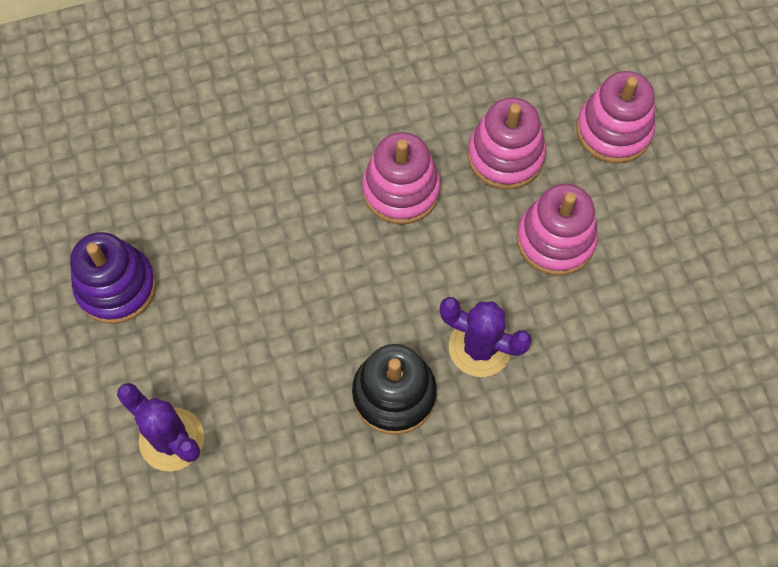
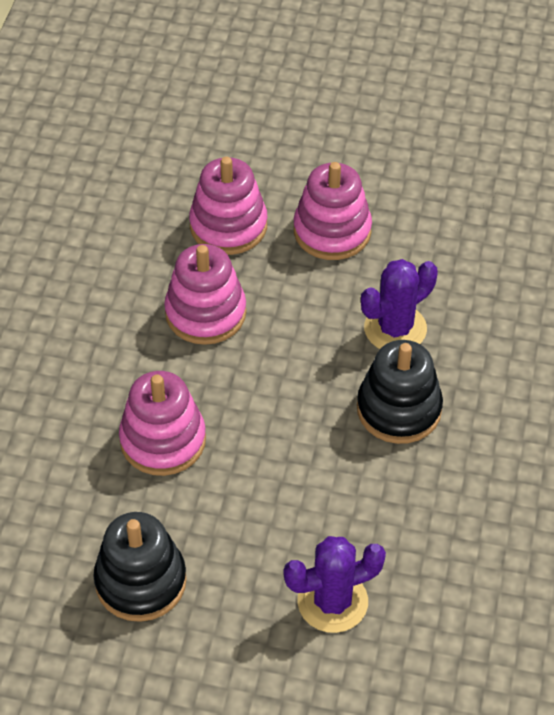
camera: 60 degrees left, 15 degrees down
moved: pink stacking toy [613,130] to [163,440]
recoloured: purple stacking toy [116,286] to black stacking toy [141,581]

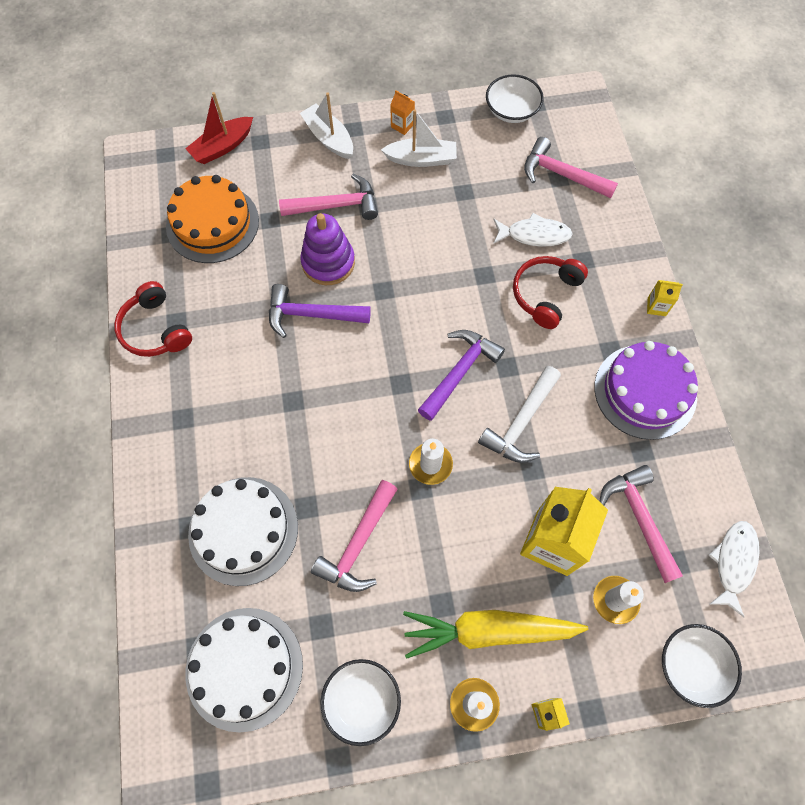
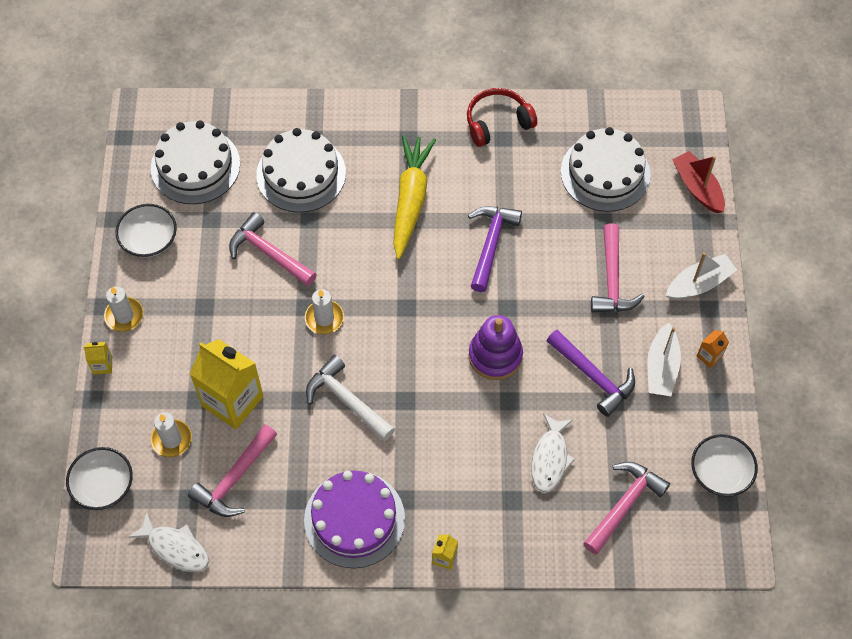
camera: 100 degrees right, 5 degrees down
removed: red headphones [545,294]
moved: purple stacking toy [328,262] to [495,356]; yellow carrot [489,631] to [410,200]; purple hammer [459,372] to [593,376]
recoloured: orange cake [212,223] to white cake [605,173]
turned: pink hammer [639,518] = [235,478] 135 degrees clockwise

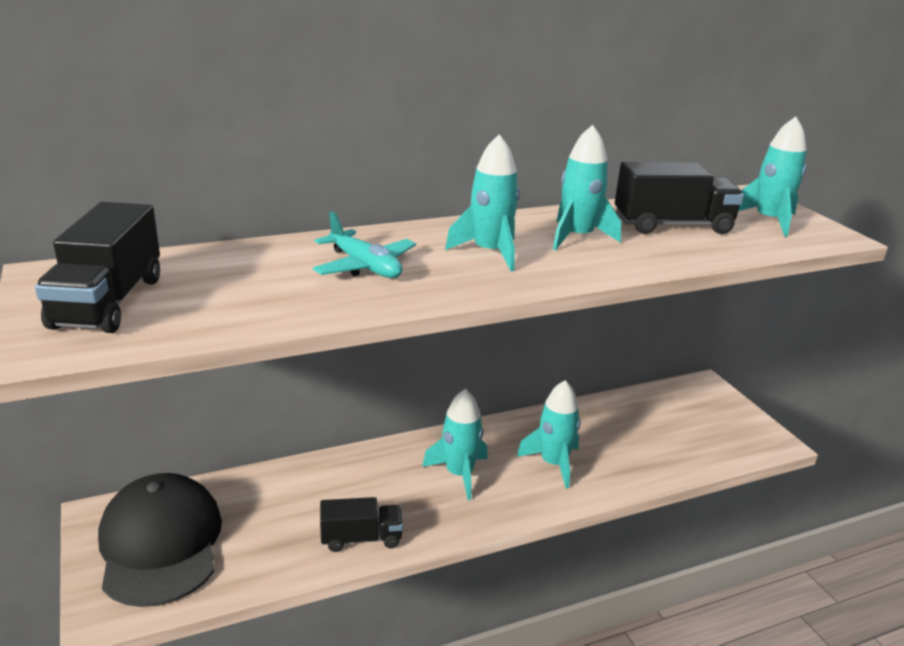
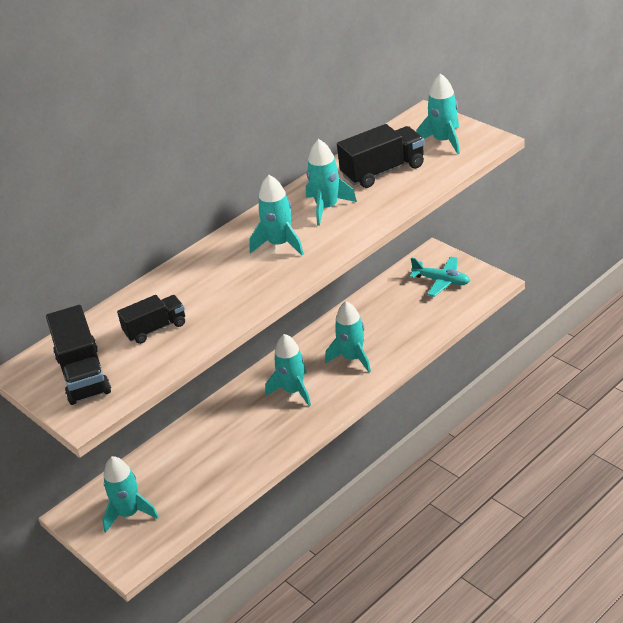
camera: 15 degrees left, 10 degrees up
moved: turquoise plane [365,266] to [441,281]; black truck [361,538] to [155,329]
replaced: black cap [160,543] to turquoise rocket [129,513]

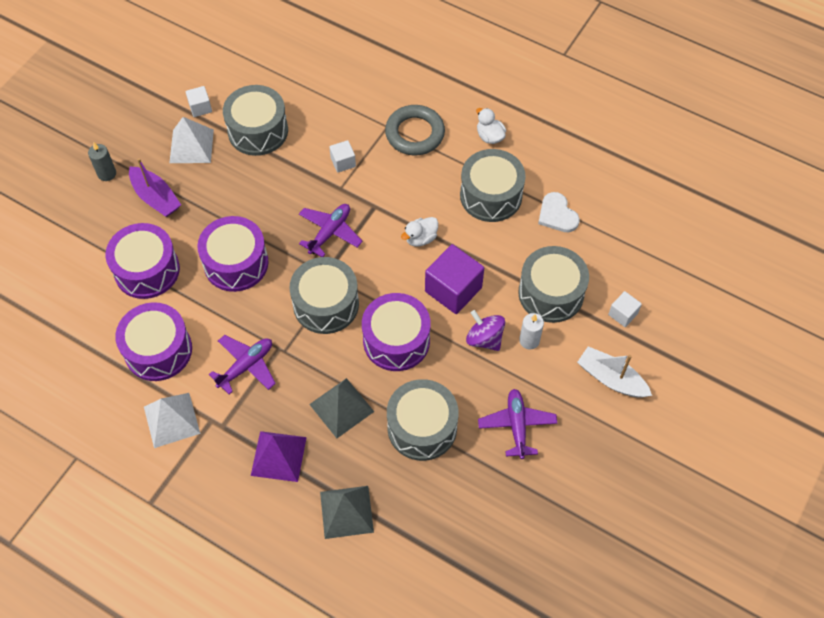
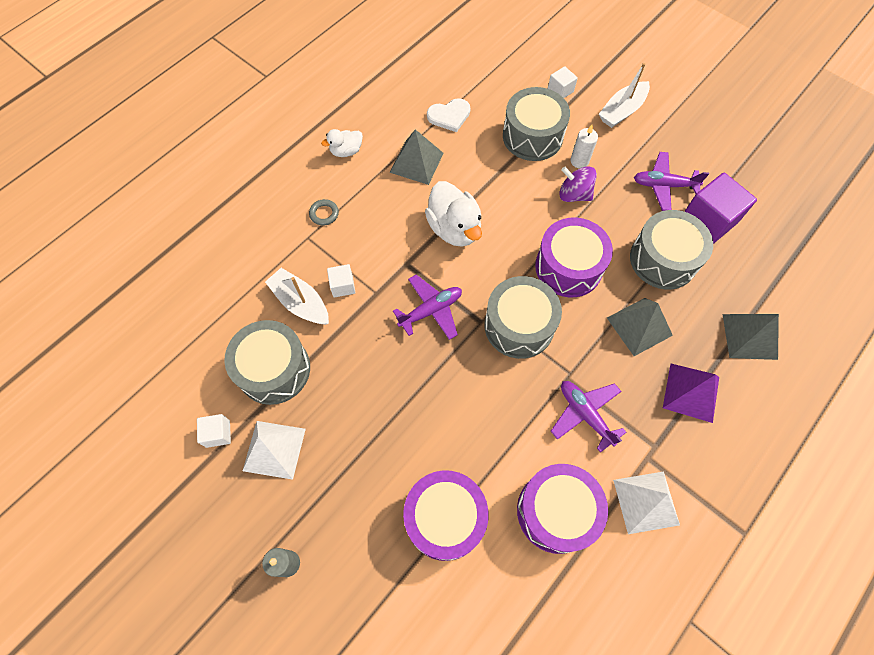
camera: 80 degrees left, 5 degrees up
removed: purple boat [155,198]; purple drum [236,263]
added: white boat [301,302]
moved: purple cube [453,289] to [708,220]
replaced: grey drum [491,195] to grey pyramid [416,162]
turned: purple plane [330,232] = [431,310] 105 degrees clockwise; purple spinning top [484,339] = [574,194] 60 degrees clockwise
resized: grey ring [415,133] = [324,214] x0.47; white duck [420,238] = [454,228] x1.80

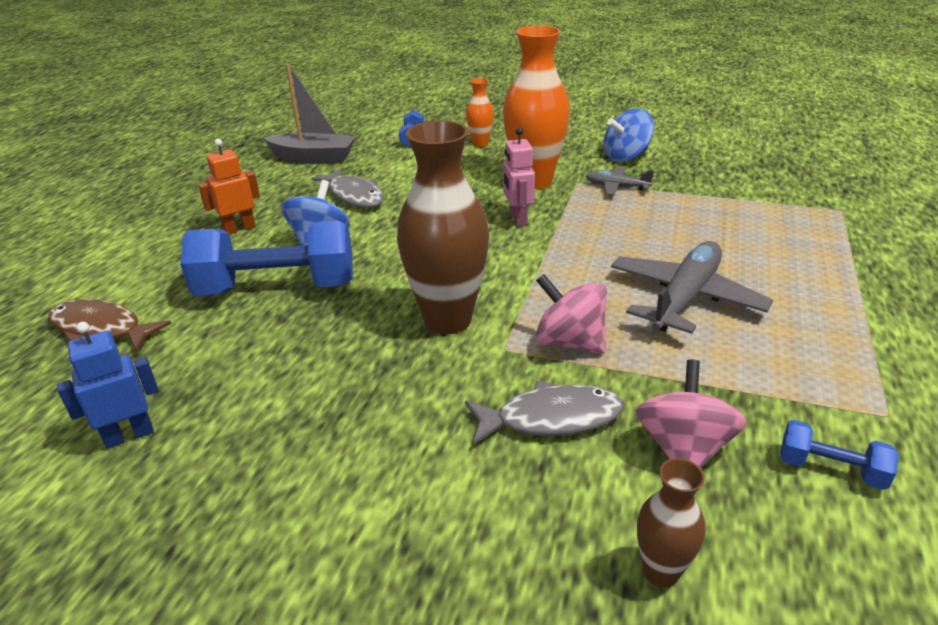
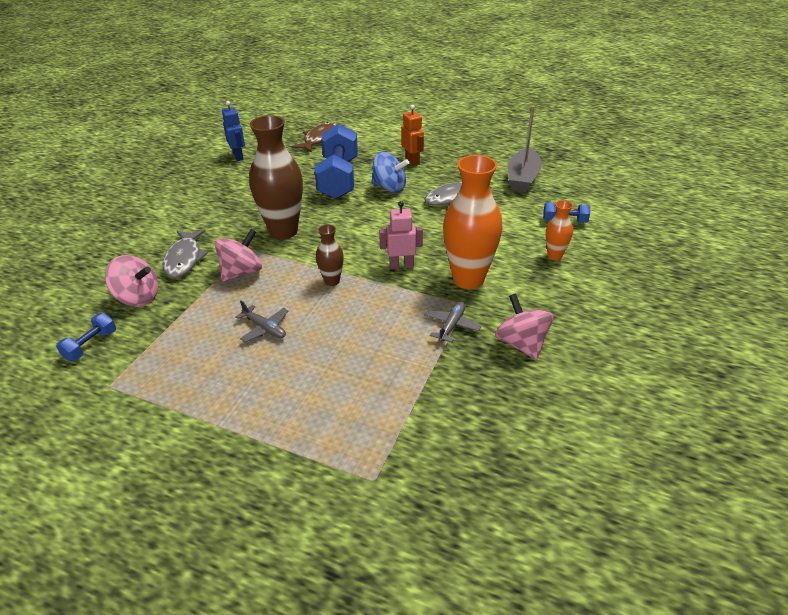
camera: 95 degrees right, 5 degrees up
moved: brown vase [661,572] to [332,281]
recoloured: blue spinning top [626,157] to pink spinning top [521,344]
resized: grey plane [685,298] = [265,328] x0.51

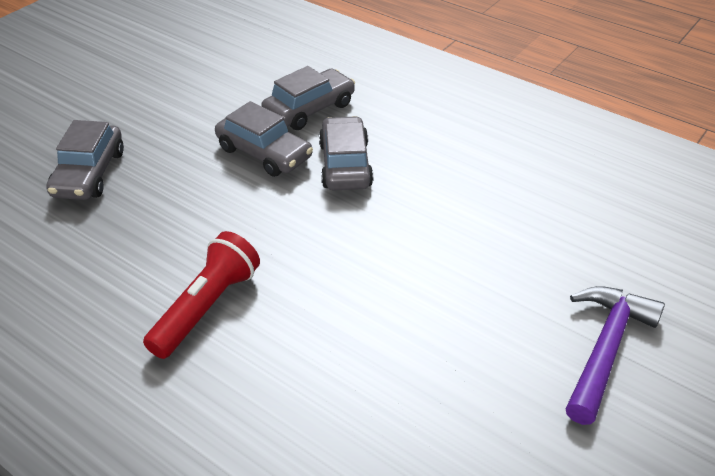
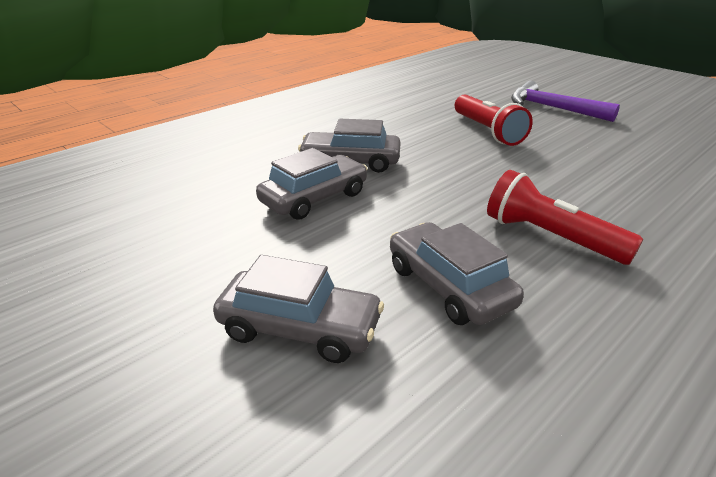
camera: 80 degrees left, 10 degrees down
added: red flashlight [487,131]
moved: grey car [309,109] to [449,286]

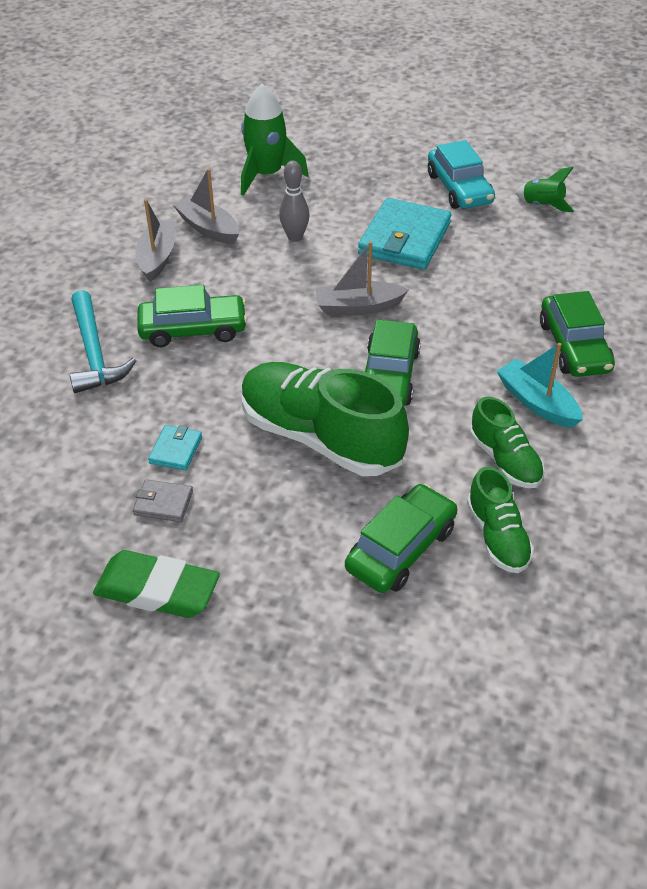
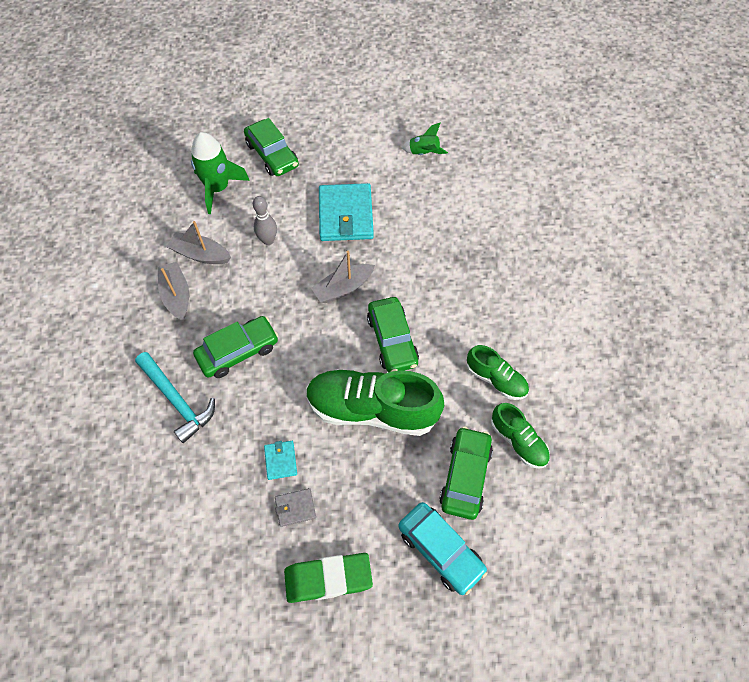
camera: 25 degrees left, 15 degrees up
removed: turquoise boat [537,402]
moved: turquoise car [459,188] to [440,550]; green car [574,346] to [272,155]

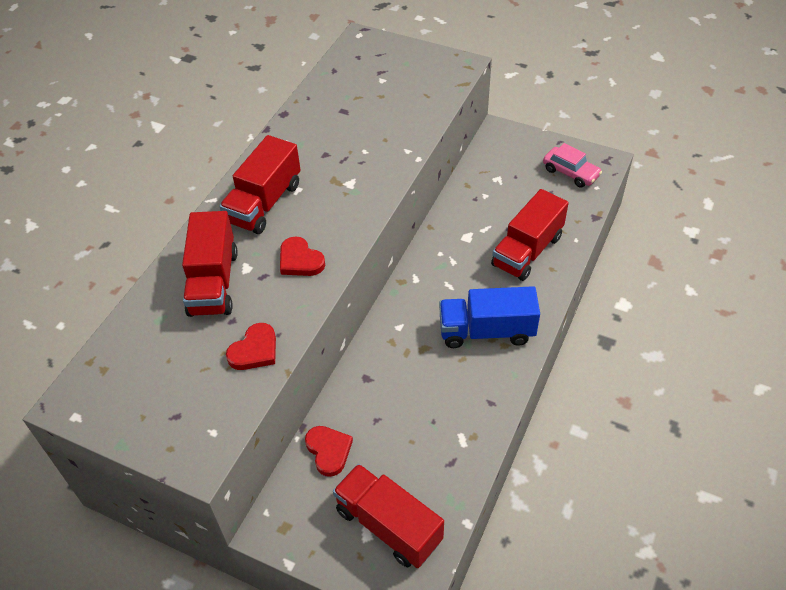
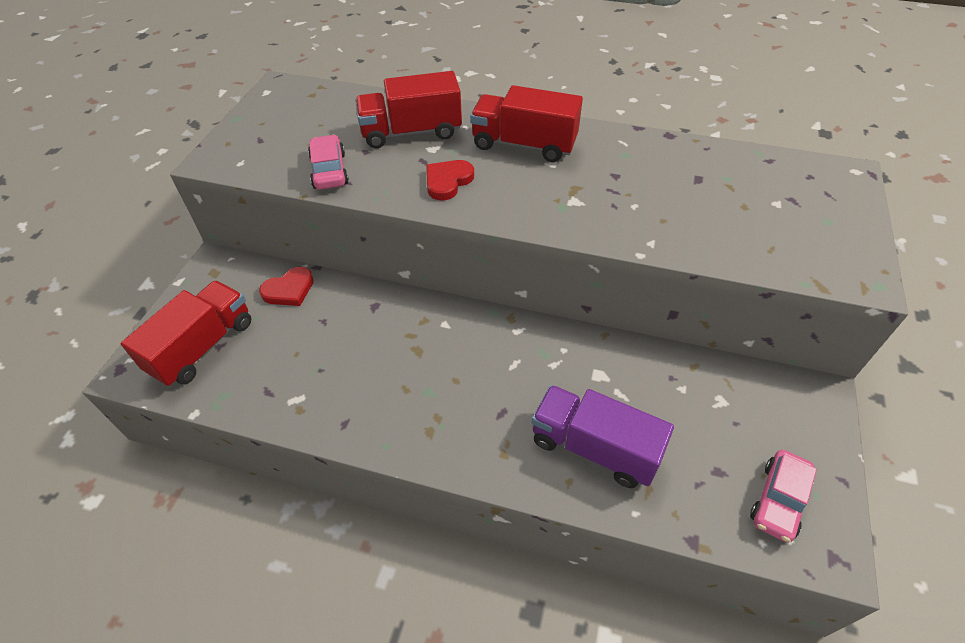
camera: 80 degrees right, 0 degrees up
removed: blue truck [486,331]
replaced: red heart [254,350] to pink car [329,171]
recoloured: red truck [527,251] to purple truck [594,447]

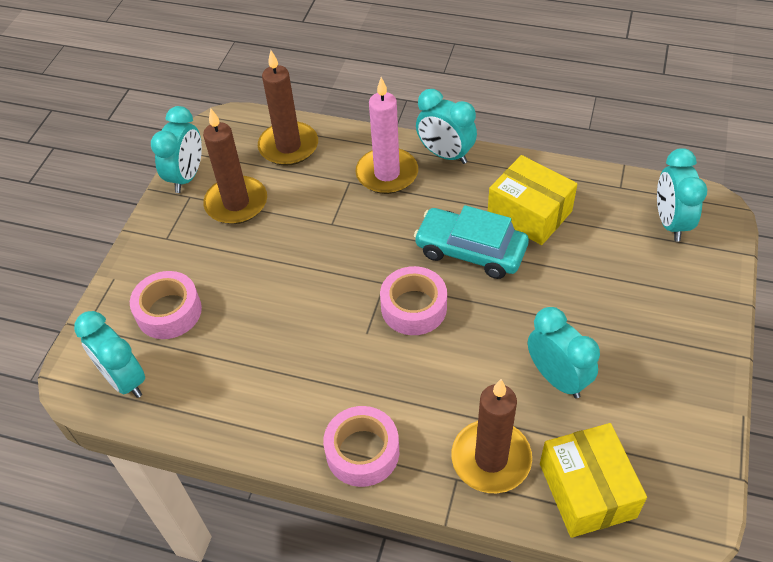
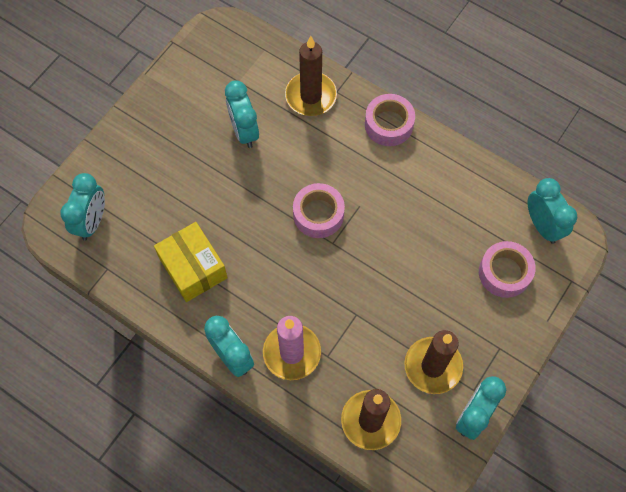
camera: 165 degrees left, 15 degrees up
removed: turquoise car [470,251]; yellow box [587,490]

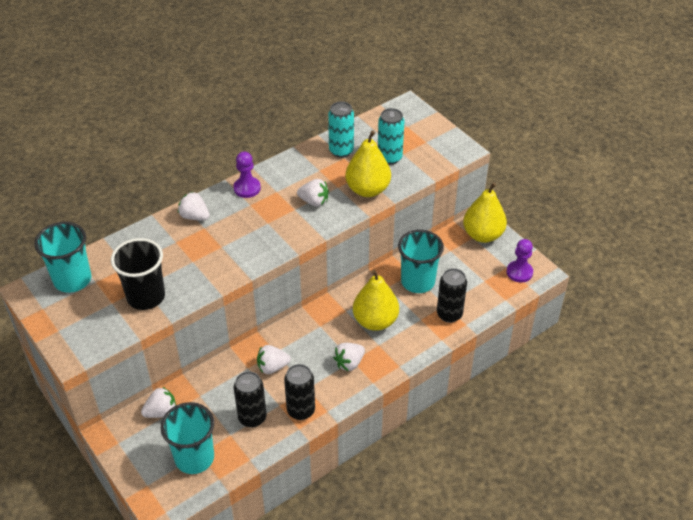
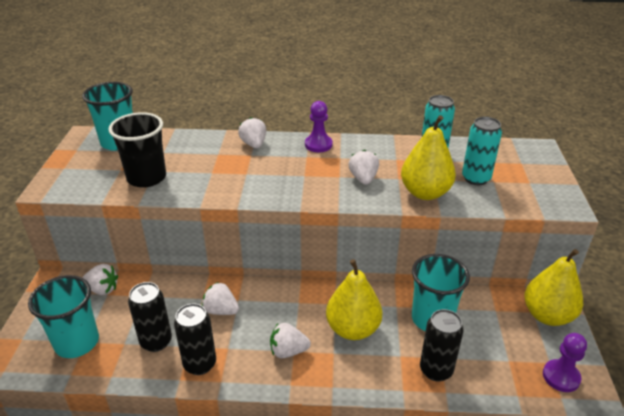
camera: 40 degrees right, 10 degrees down
turned: white strawberry [314,201] = [363,179] 150 degrees counterclockwise

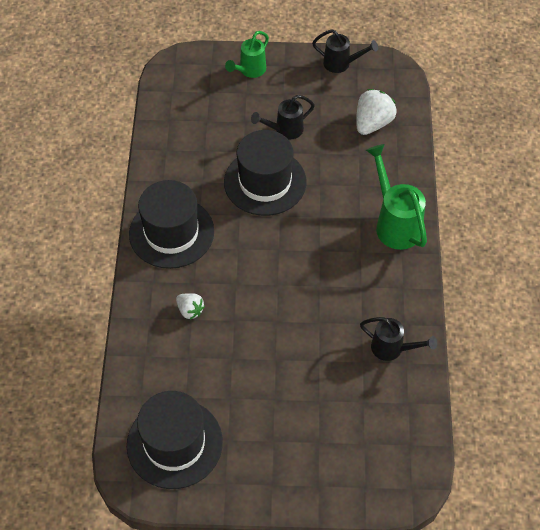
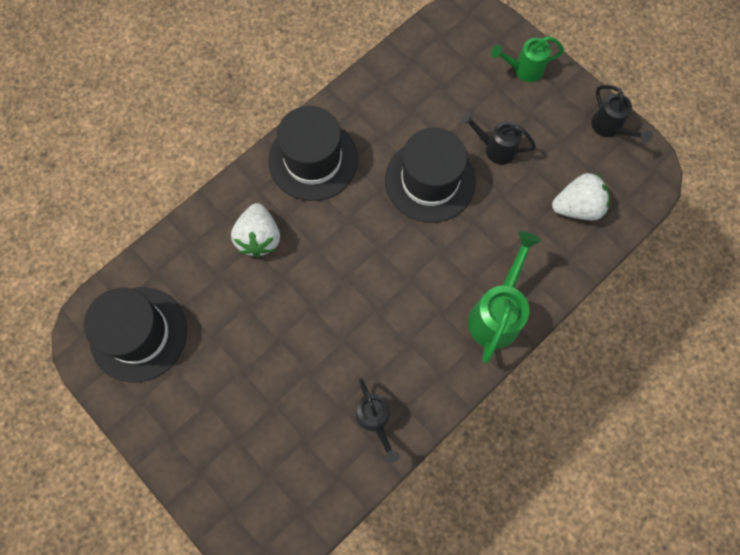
camera: 45 degrees right, 15 degrees up
resized: white strawberry [190,310] = [259,238] x1.70

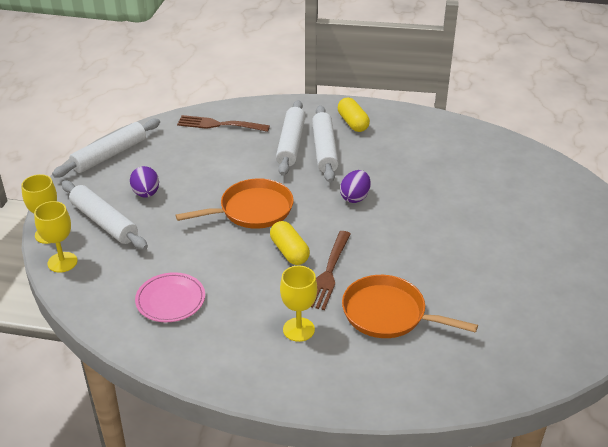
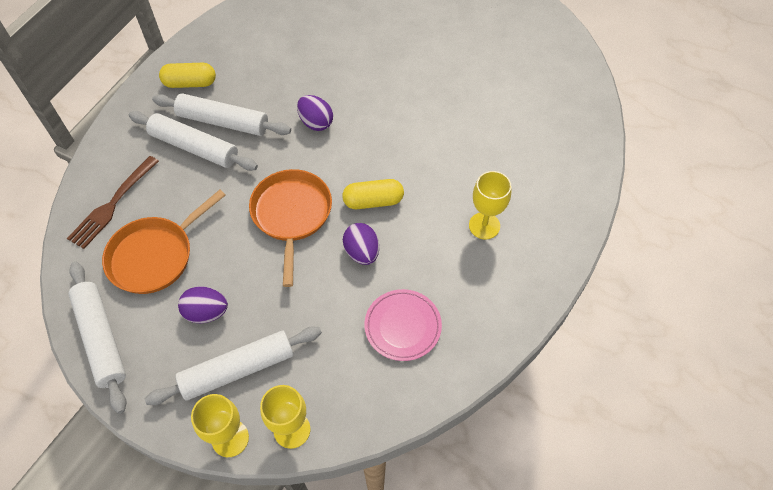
camera: 70 degrees left, 20 degrees up
removed: brown fork [328,272]
added: purple egg [362,252]
moved: orange pan [388,314] to [155,256]

